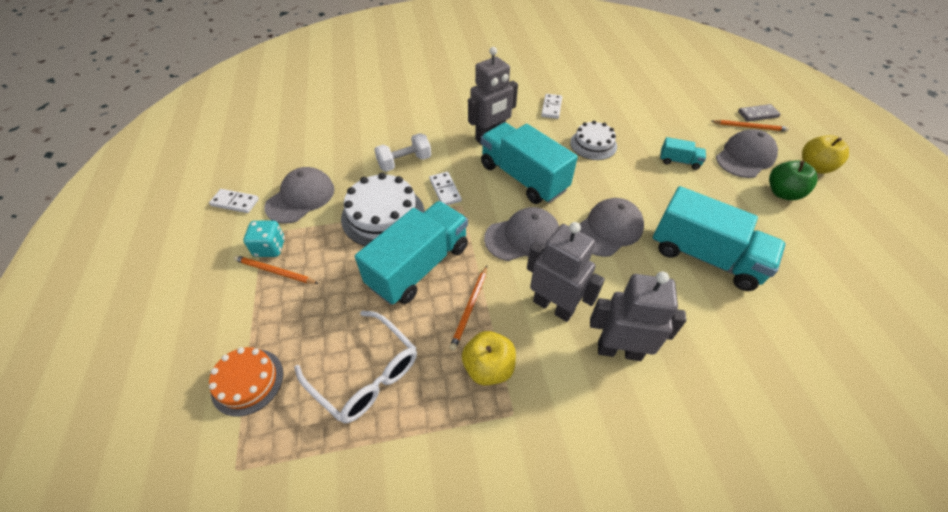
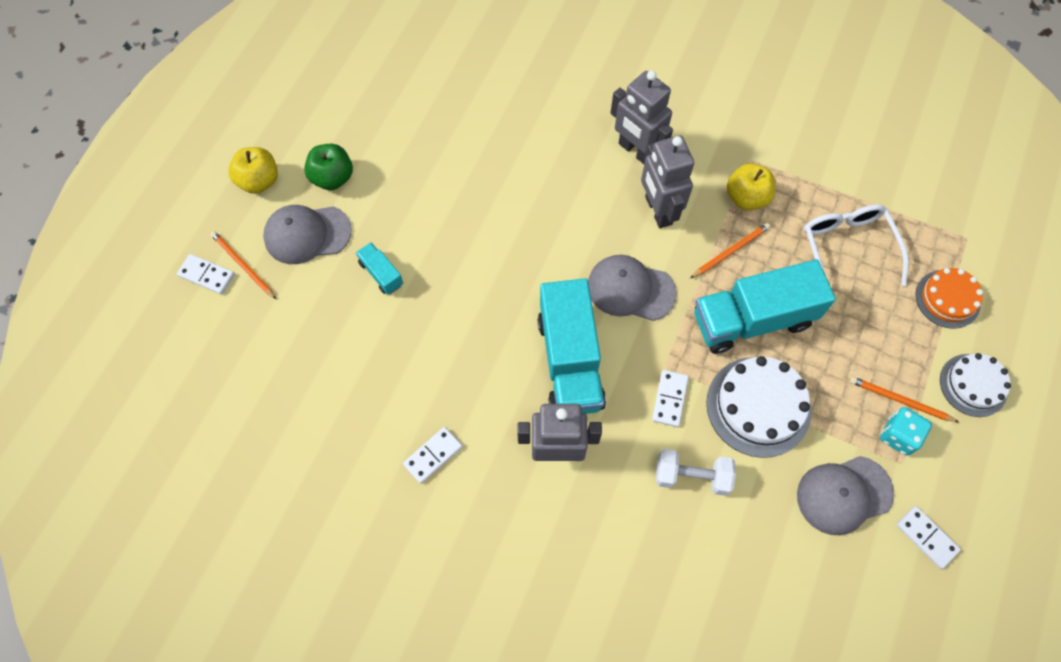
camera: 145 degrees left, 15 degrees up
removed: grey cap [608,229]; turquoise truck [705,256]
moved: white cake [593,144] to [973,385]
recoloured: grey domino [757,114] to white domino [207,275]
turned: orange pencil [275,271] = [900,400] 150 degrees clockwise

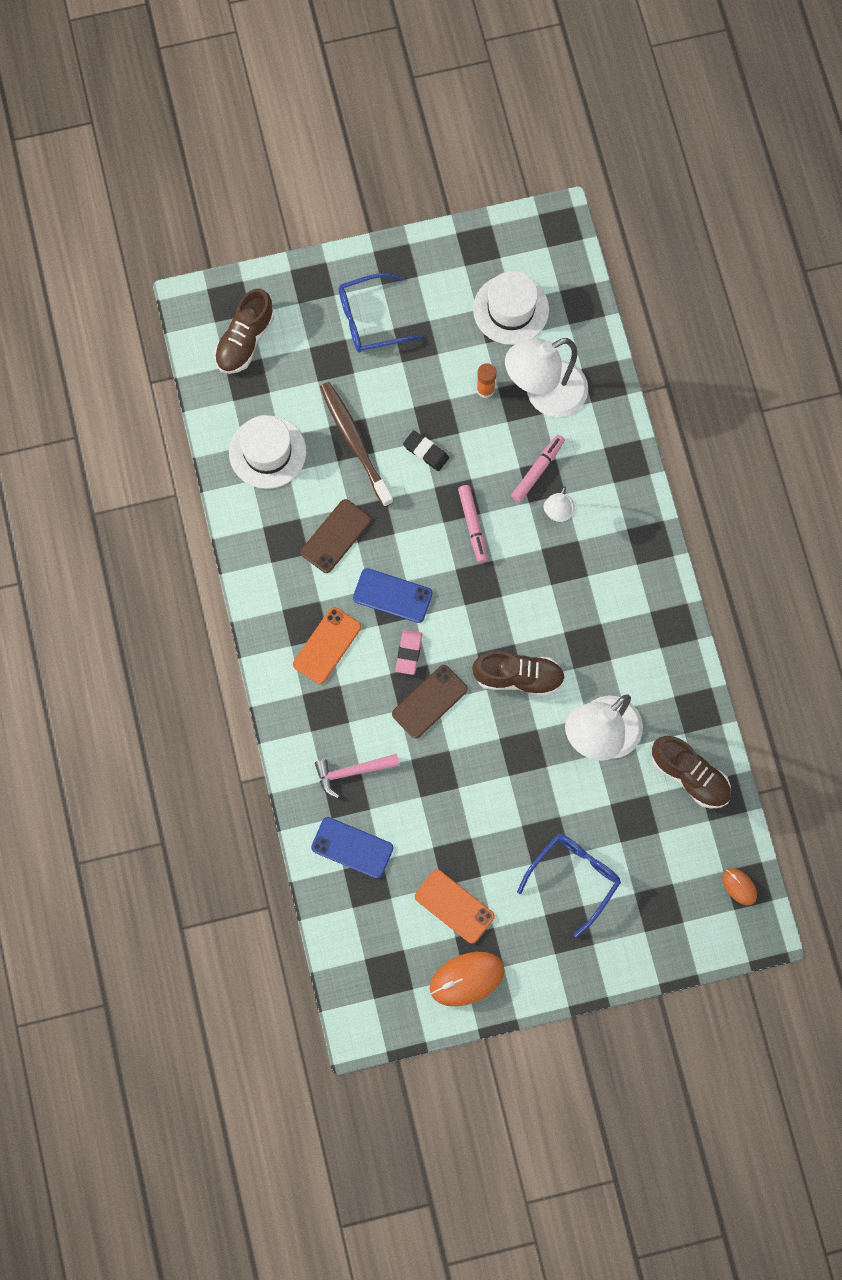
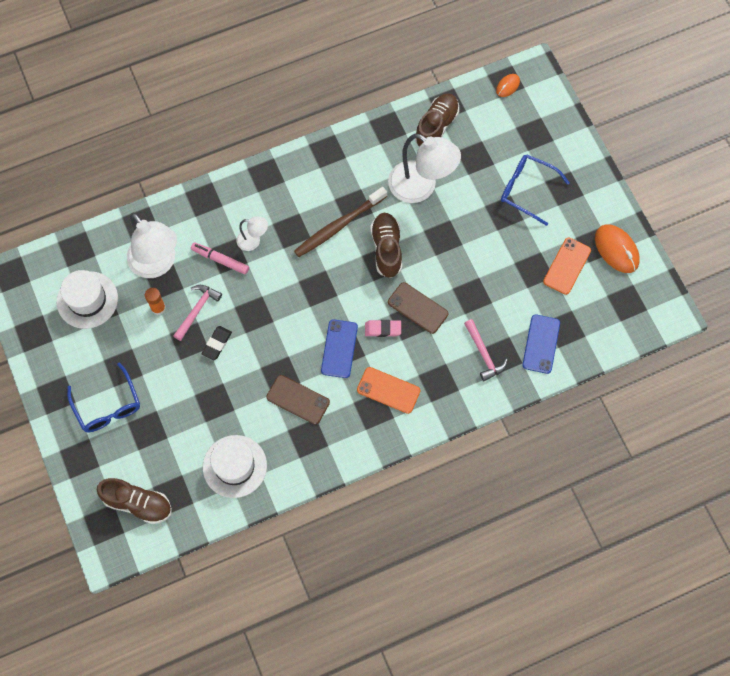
camera: 100 degrees left, 5 degrees down
removed: pink marker [472,525]
added: pink hammer [197,310]
moved: brown toothbrush [354,442] to [338,226]

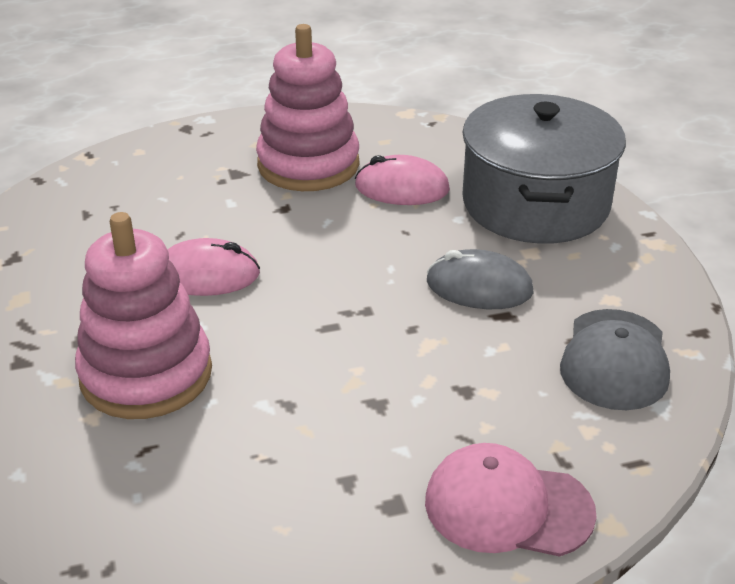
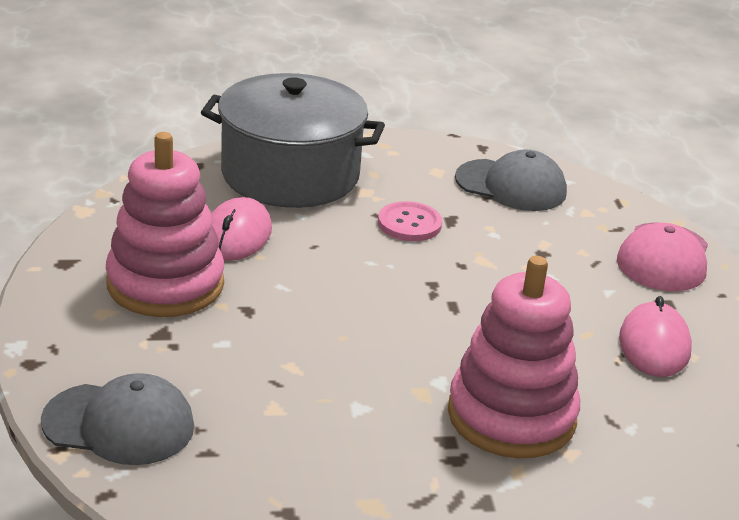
camera: 85 degrees left, 5 degrees down
added: grey cap [119,424]
moved: pink mouse [207,274] to [654,345]
replaced: grey mouse [479,287] to pink button [409,224]

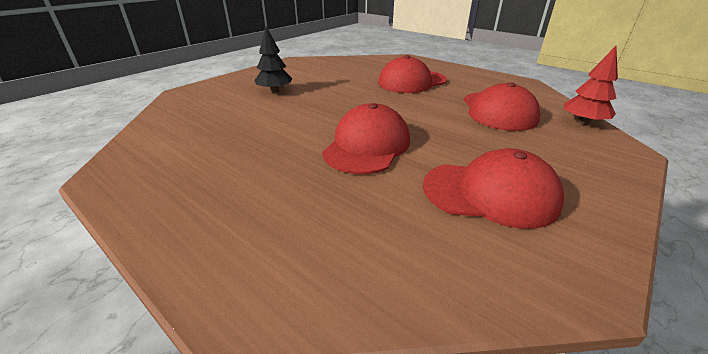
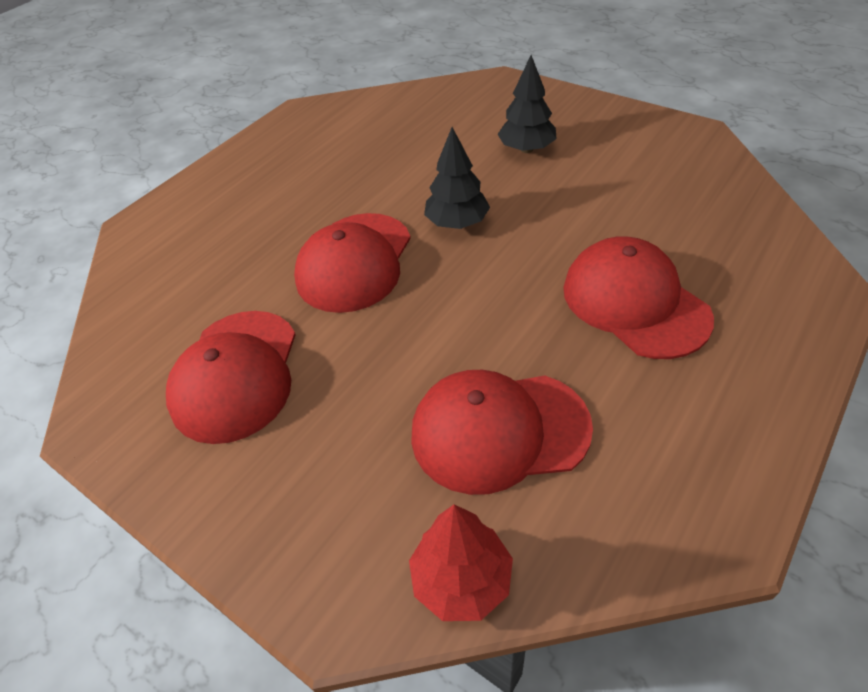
camera: 90 degrees right, 15 degrees up
added: black tree [457,223]
turned: red cap [367,145] = [354,262] 90 degrees clockwise

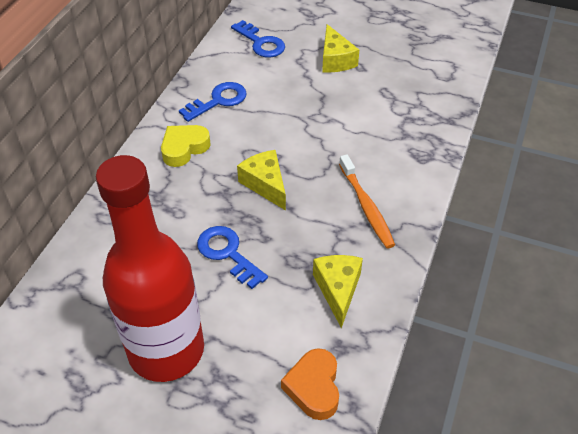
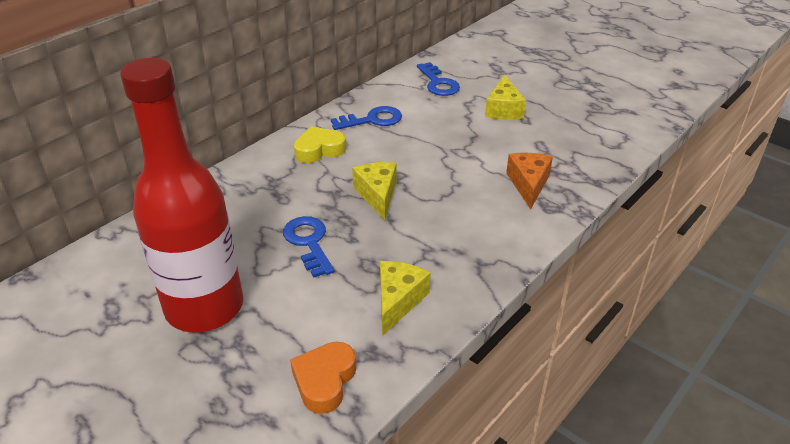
camera: 20 degrees right, 10 degrees down
removed: orange toothbrush [366,207]
added: orange cheese [528,184]

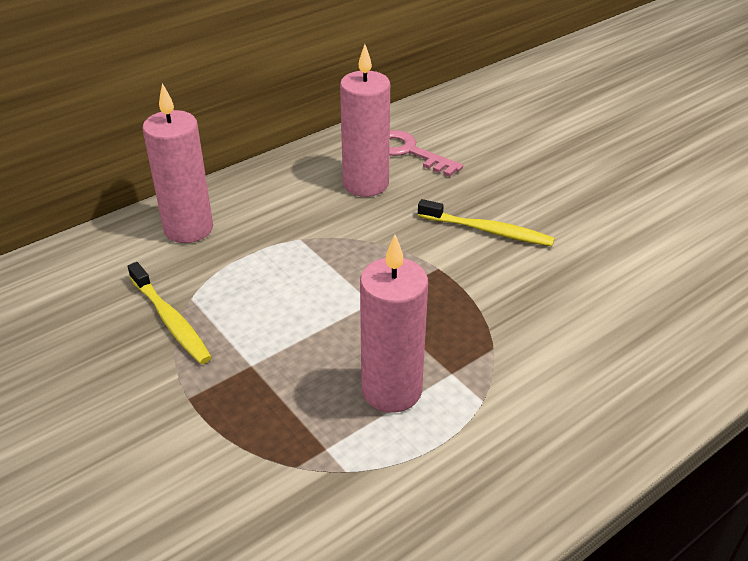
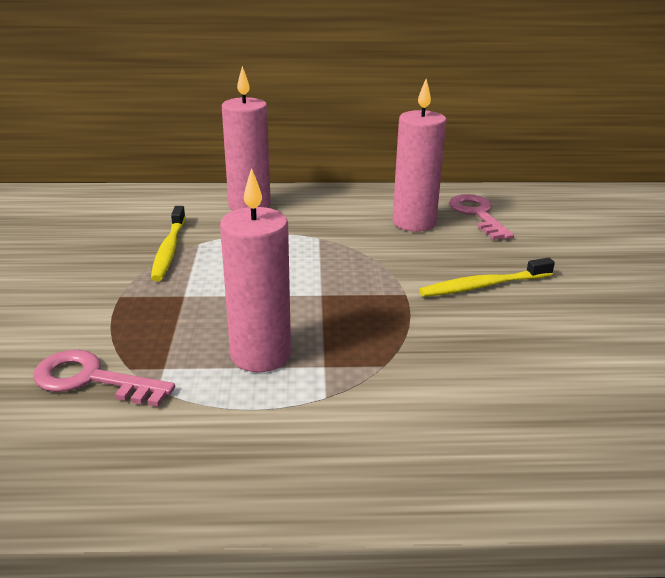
camera: 35 degrees right, 10 degrees down
added: pink key [91,379]
turned: yellow toothbrush [487,230] = [483,286] 105 degrees clockwise

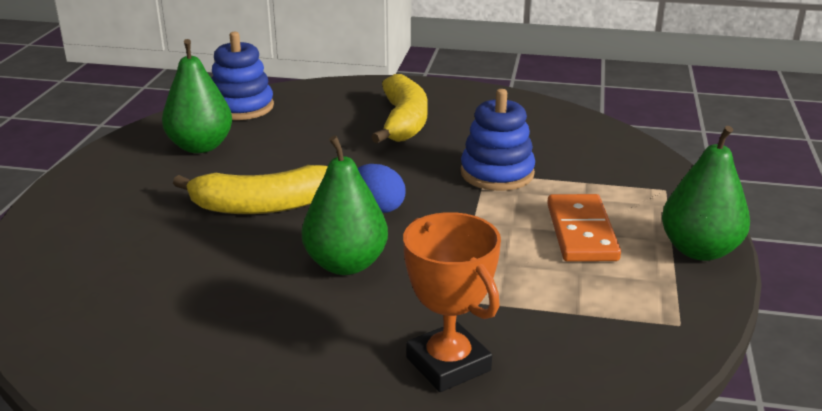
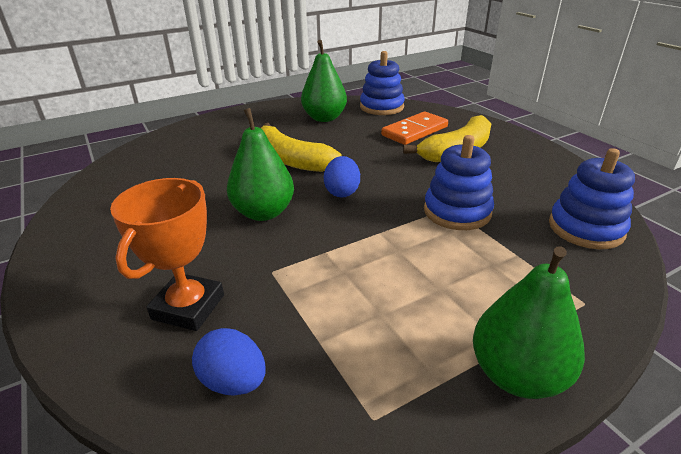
camera: 50 degrees right, 5 degrees up
added: blue egg [233,381]; blue stacking toy [585,228]
moved: orange domino [582,232] to [415,131]

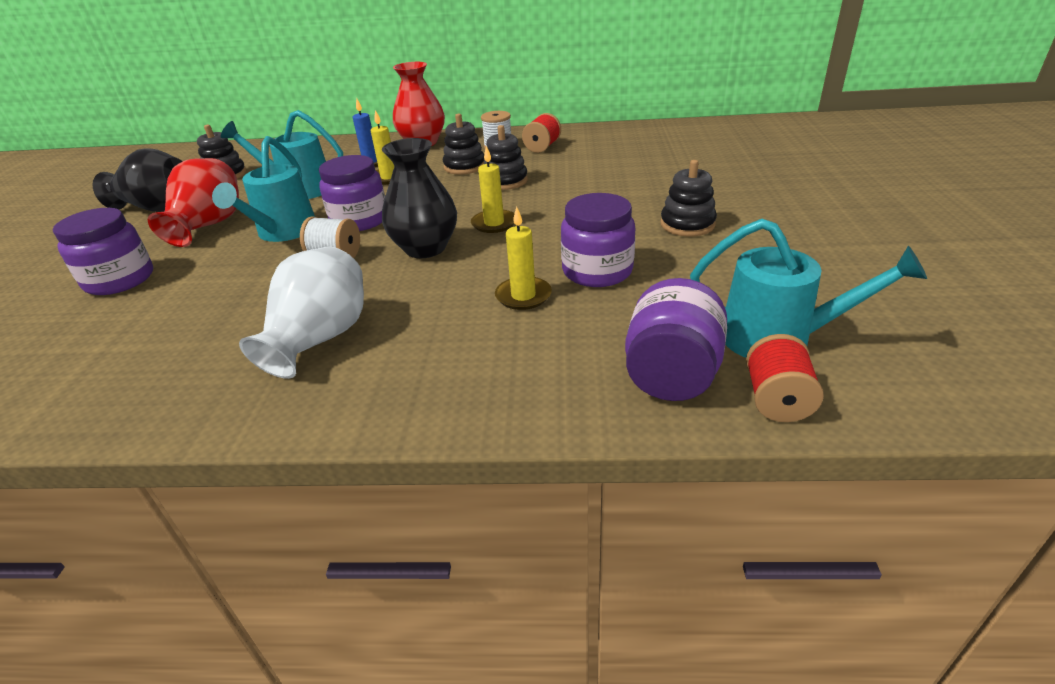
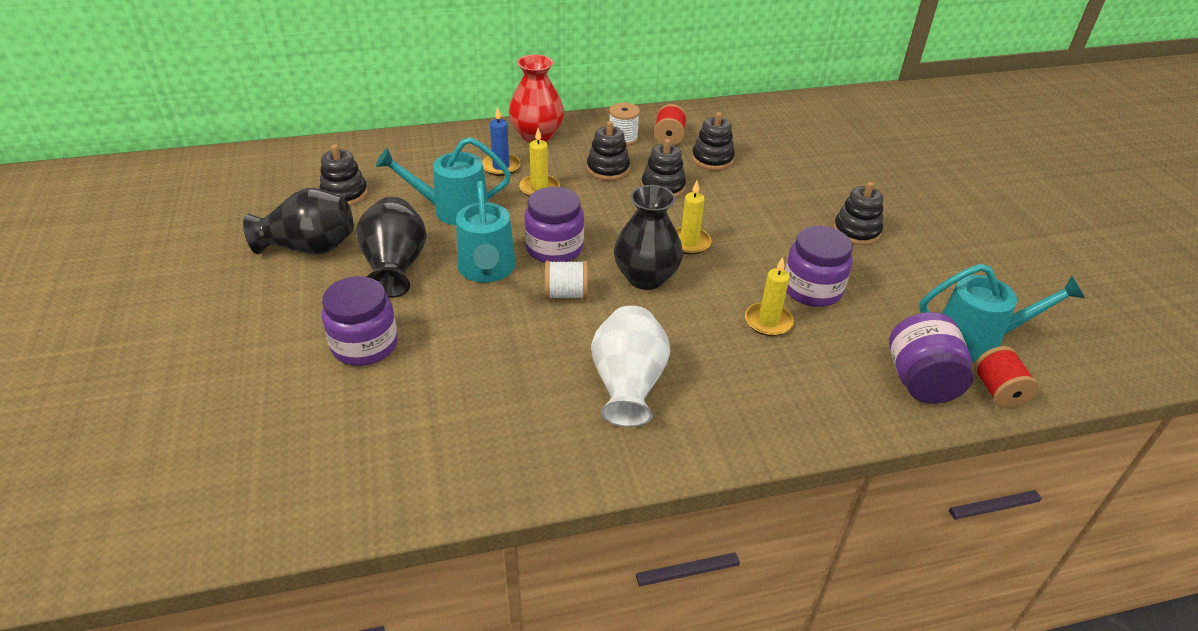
camera: 20 degrees left, 5 degrees up
added: black stacking toy [712,159]
recoloured: red vase [209,225] to black vase [395,267]

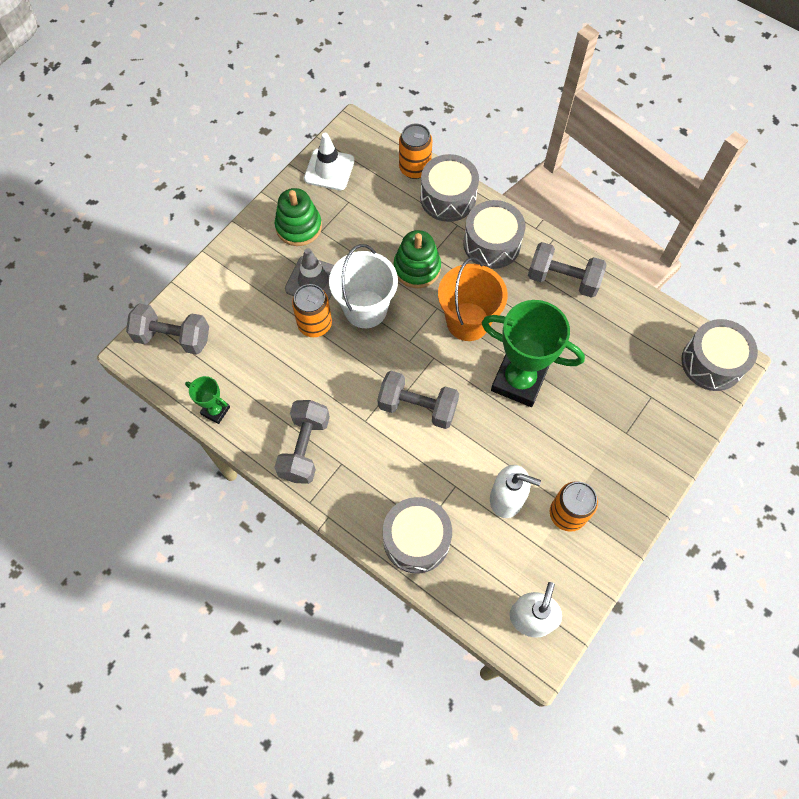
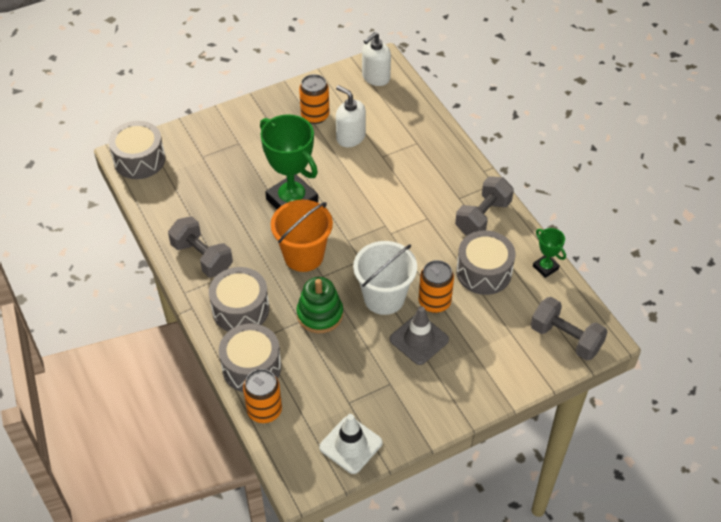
camera: 155 degrees left, 15 degrees down
removed: green stacking toy [299,227]; grey dumbbell [417,407]
moved: grey drum [416,539] to [484,272]

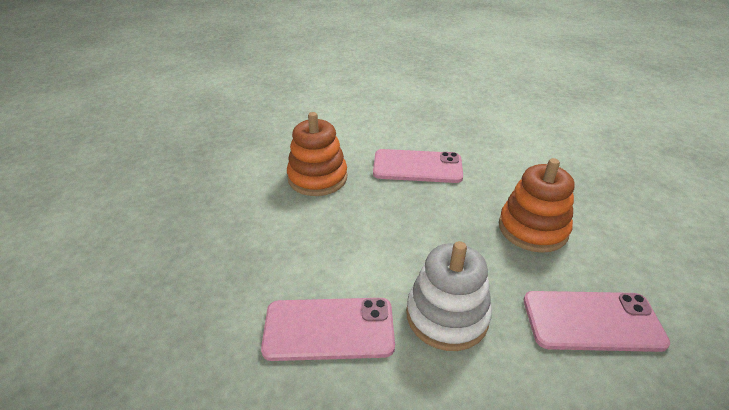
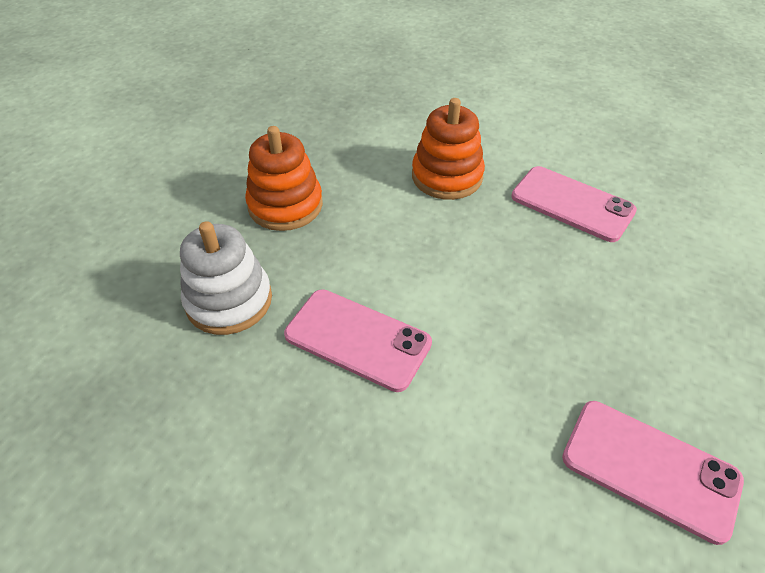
camera: 30 degrees right, 10 degrees up
moved: white stacking toy [447,316] to [229,301]; orange stacking toy [532,229] to [285,205]

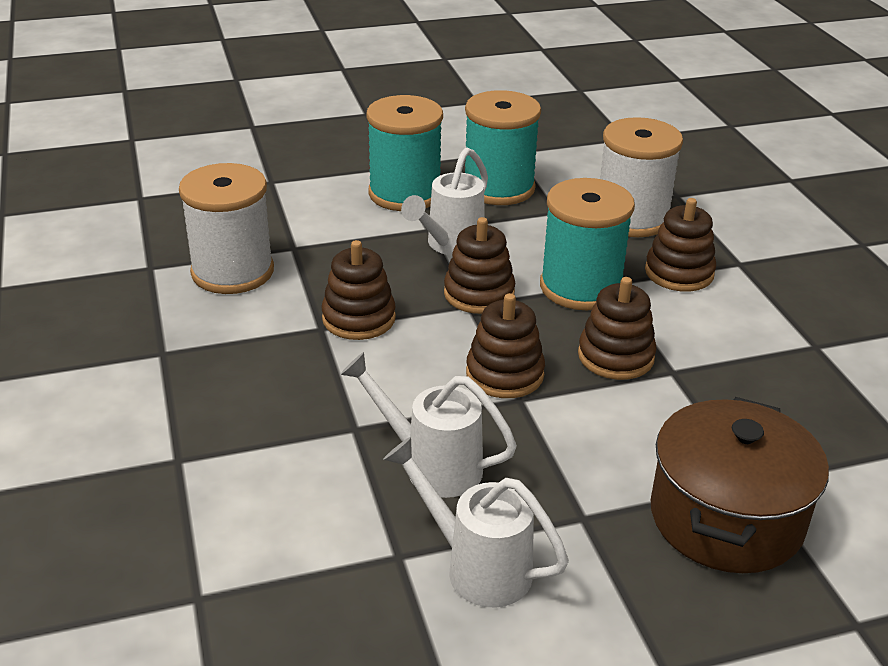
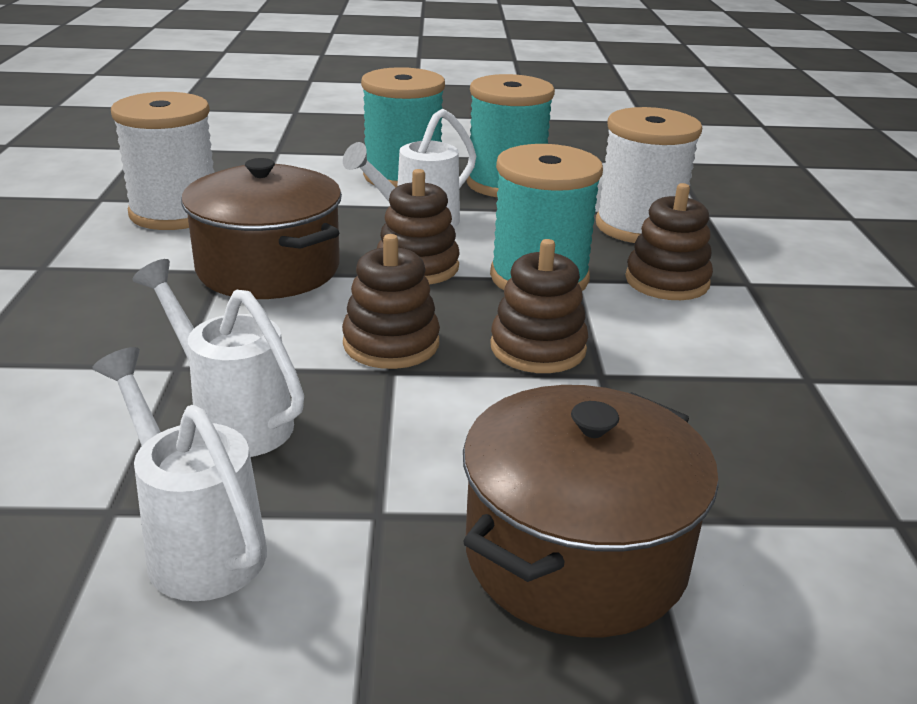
camera: 15 degrees right, 5 degrees down
replaced: brown stacking toy [358,318] to brown pot [268,269]

